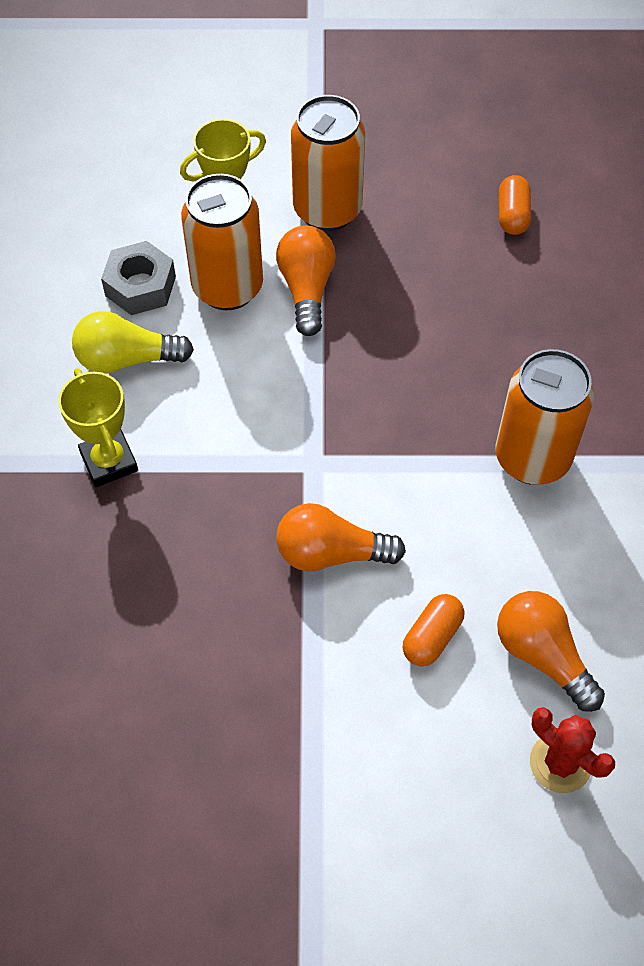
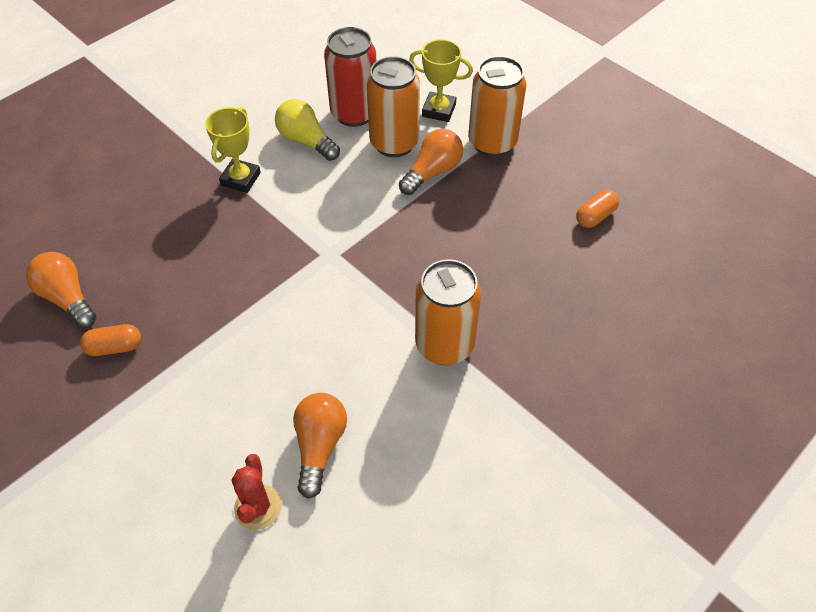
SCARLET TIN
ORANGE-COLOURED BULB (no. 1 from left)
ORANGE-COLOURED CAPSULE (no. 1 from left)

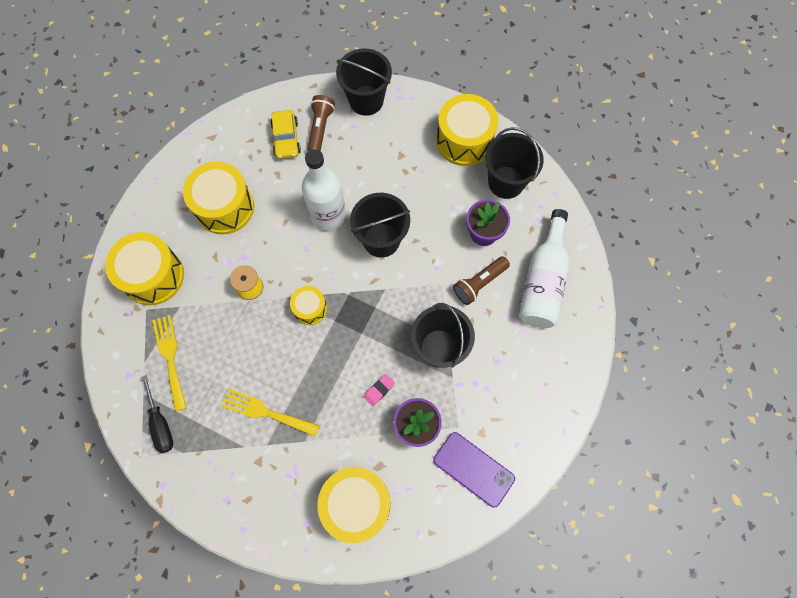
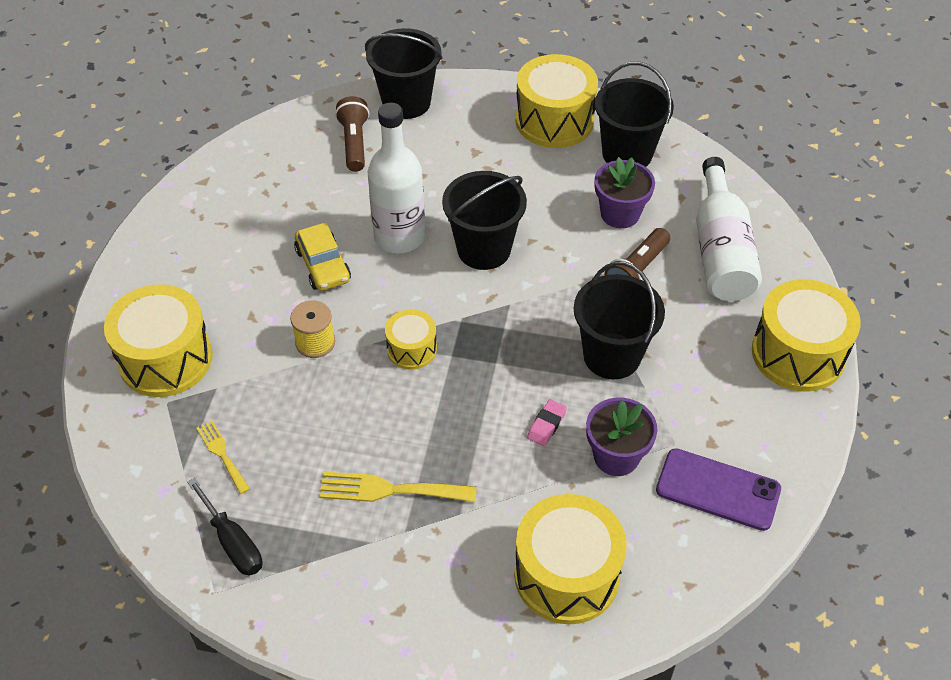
GOLDEN DINNER FORK (no. 1 from left)
GOLDEN TOY DRUM (no. 5 from left)
GOLDEN CAR

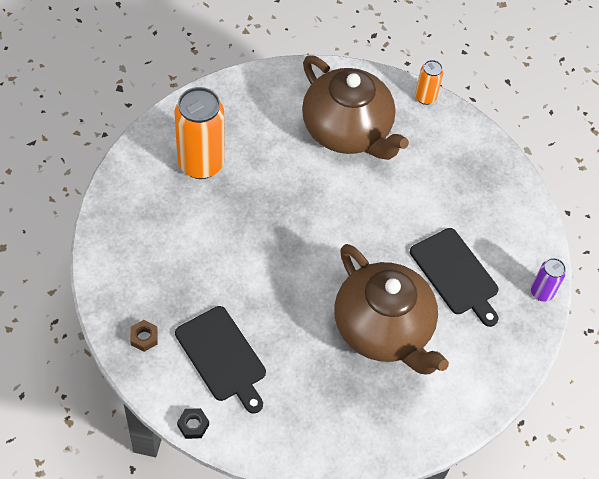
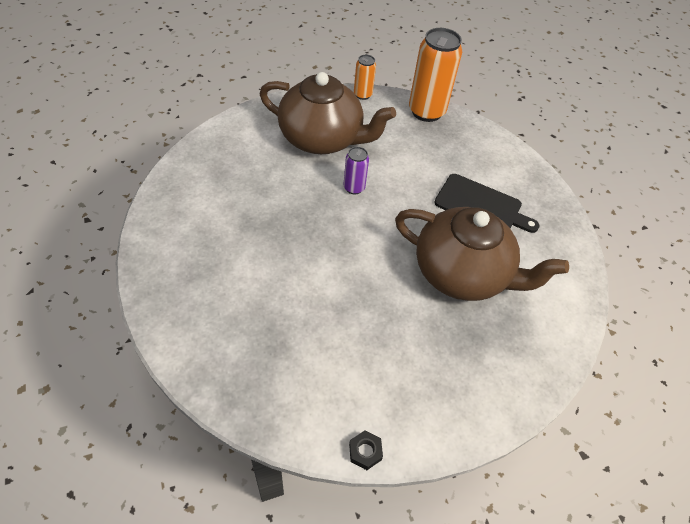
RUSSET NUT
ORANGE-COLOURED TIN (no. 2 from left)
JET-BLACK CHOPPING BOARD (no. 1 from left in the first image)
ROYAL PURPLE TIN

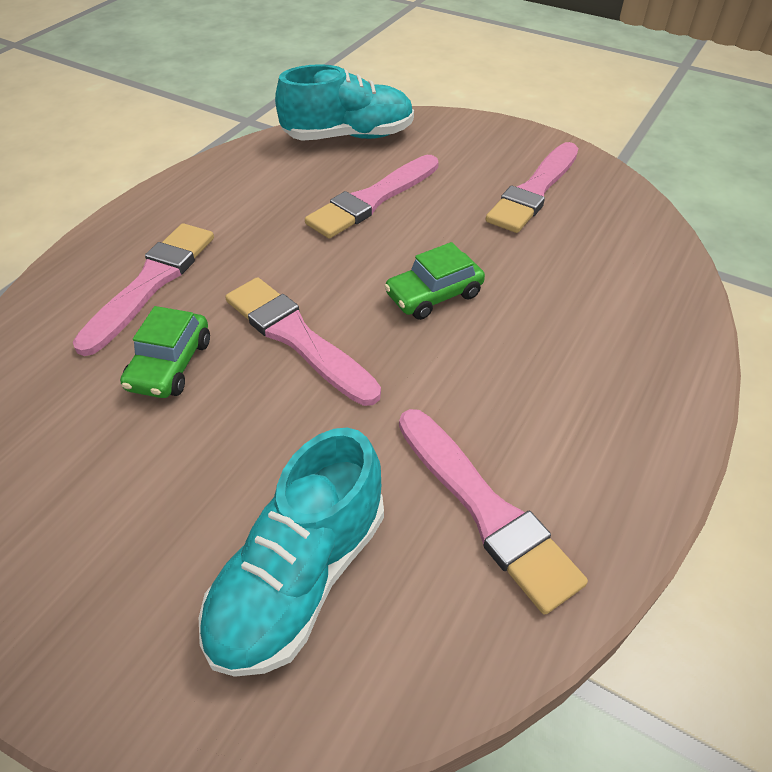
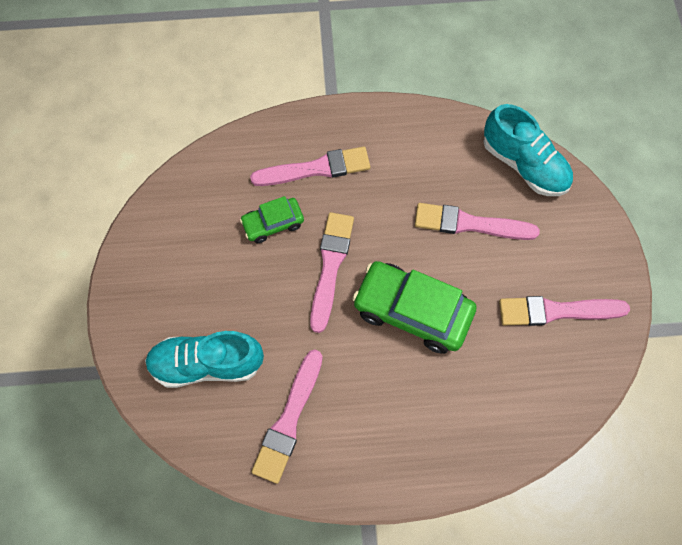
GREEN CAR (no. 2 from left)

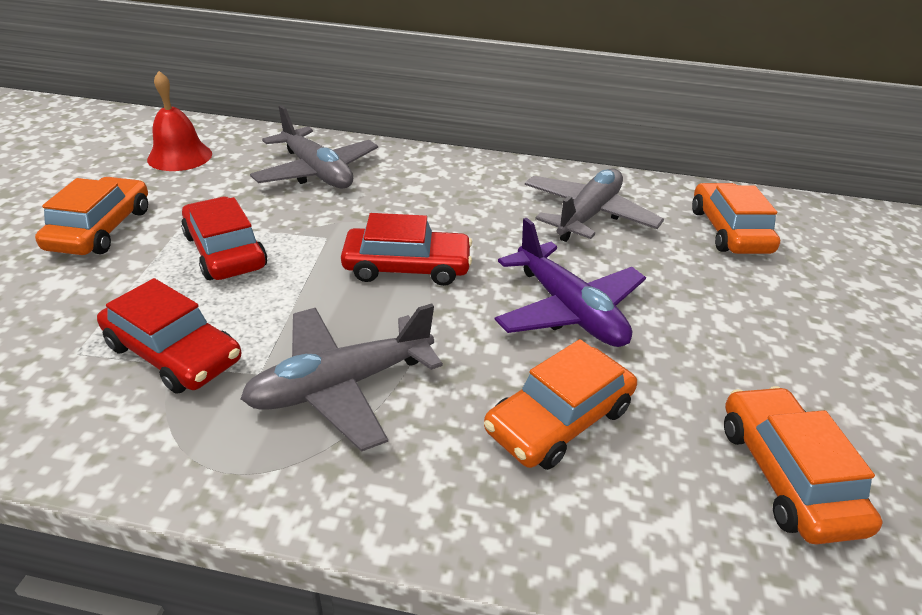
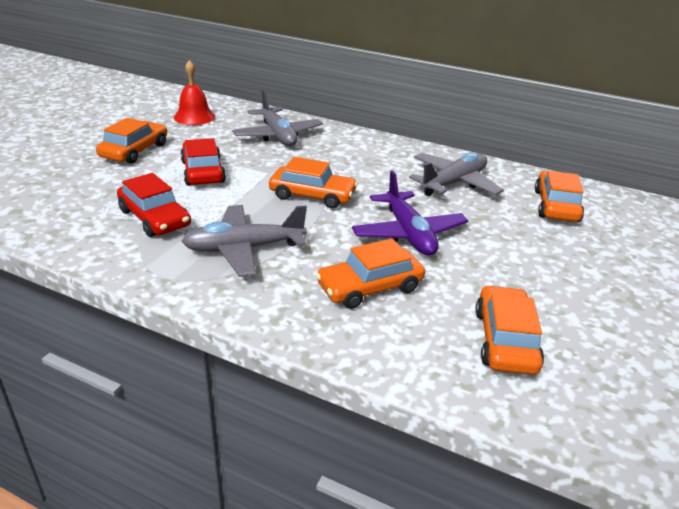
ORANGE-COLOURED CAR (no. 2 from left)

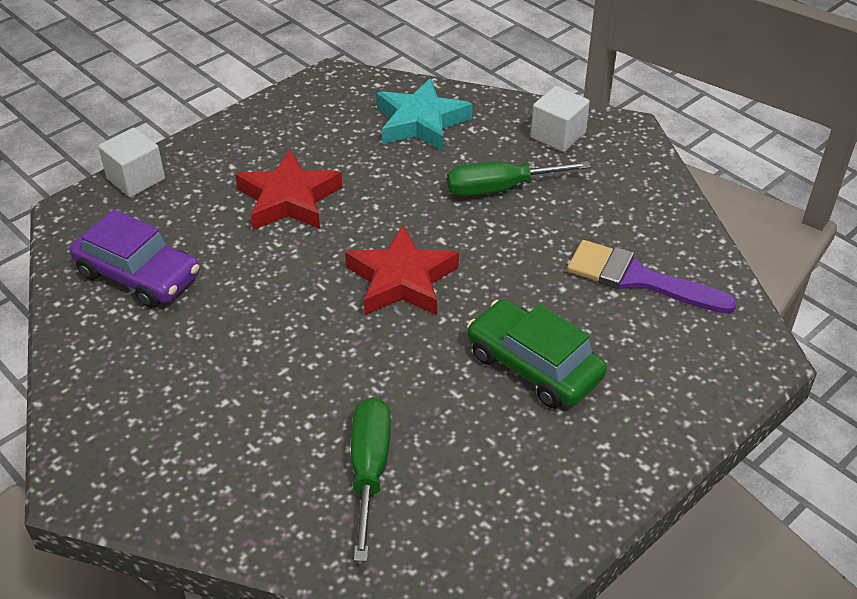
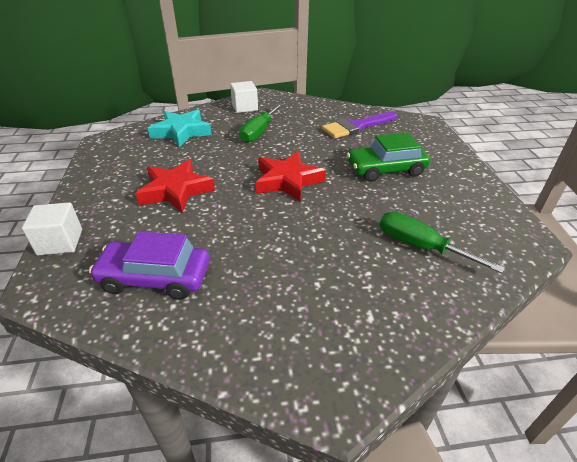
ROYAL PURPLE CAR

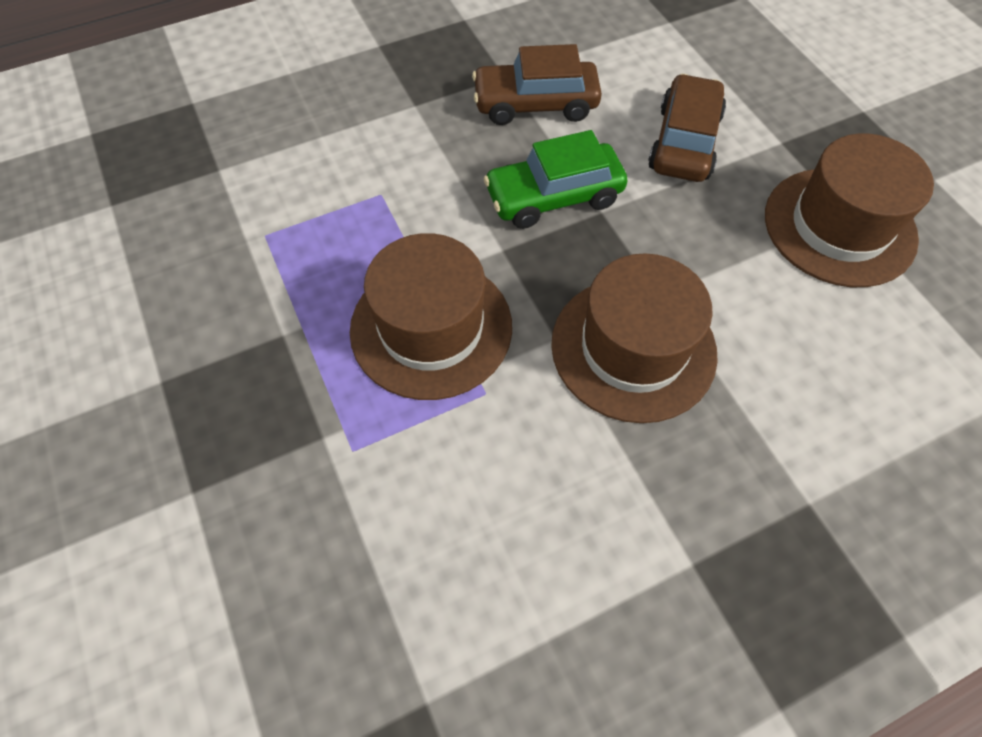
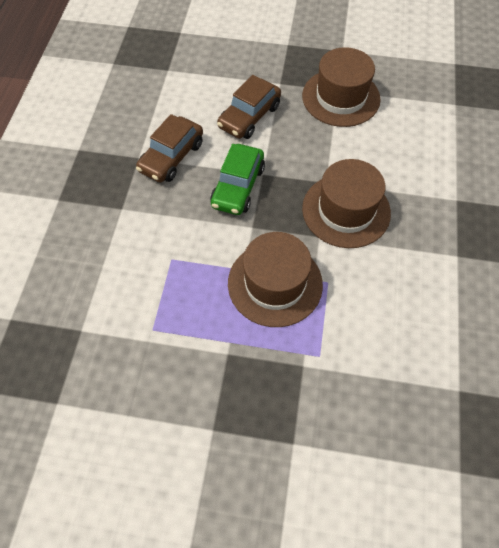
RUSSET CAR (no. 2 from left)

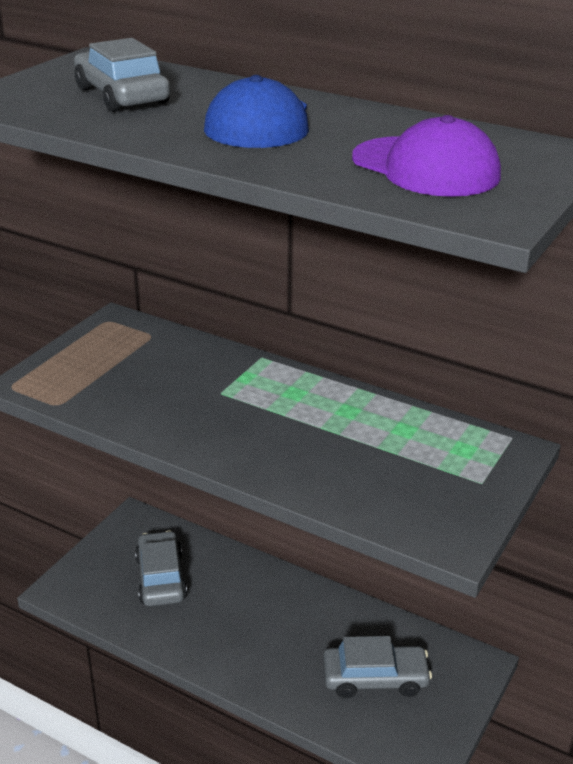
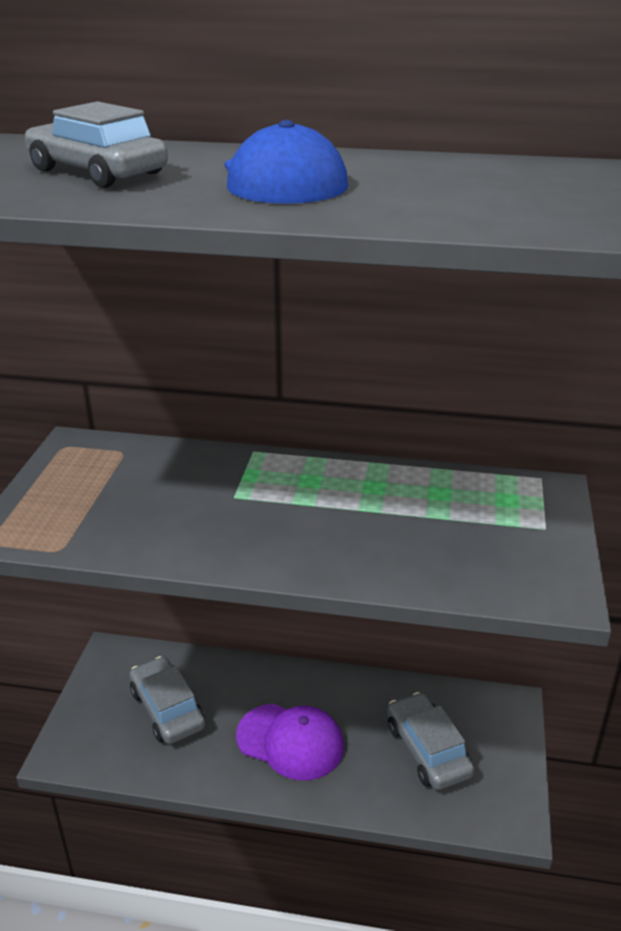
GRAY CAR (no. 3 from left)
ROYAL PURPLE CAP

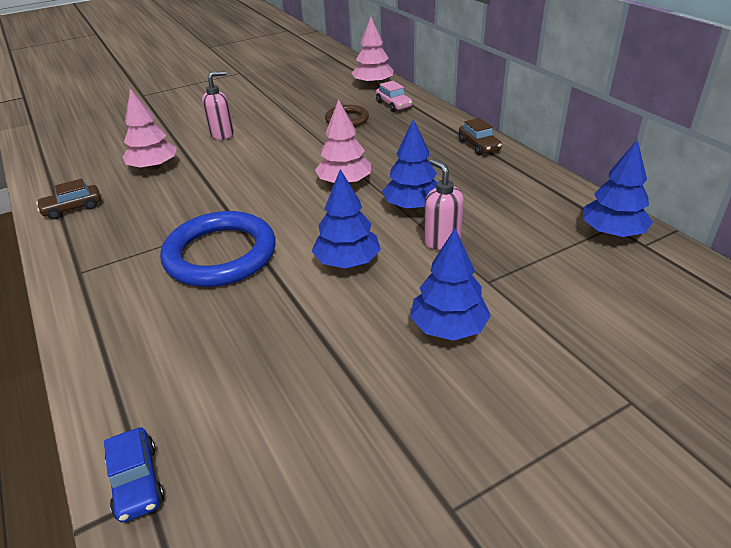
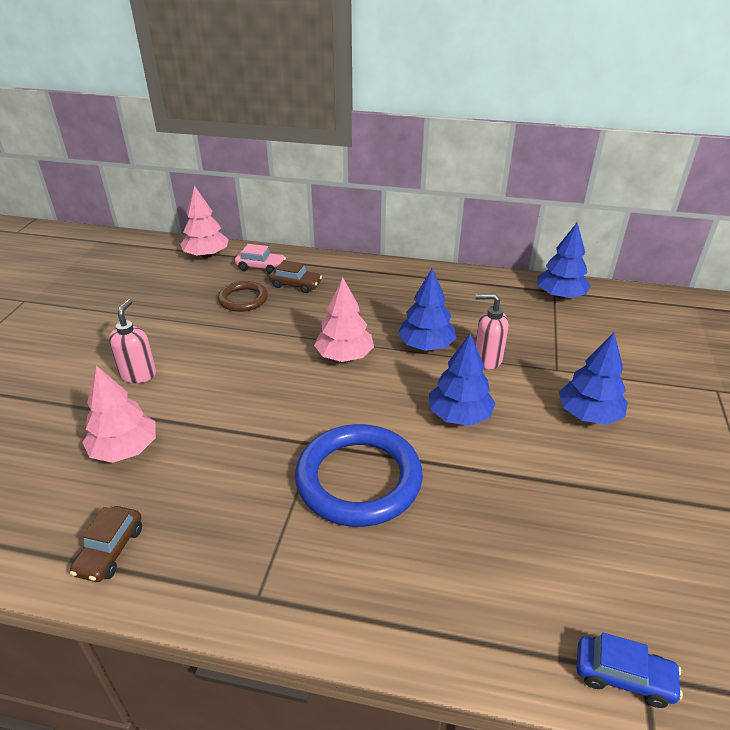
RUSSET CAR (no. 2 from left)

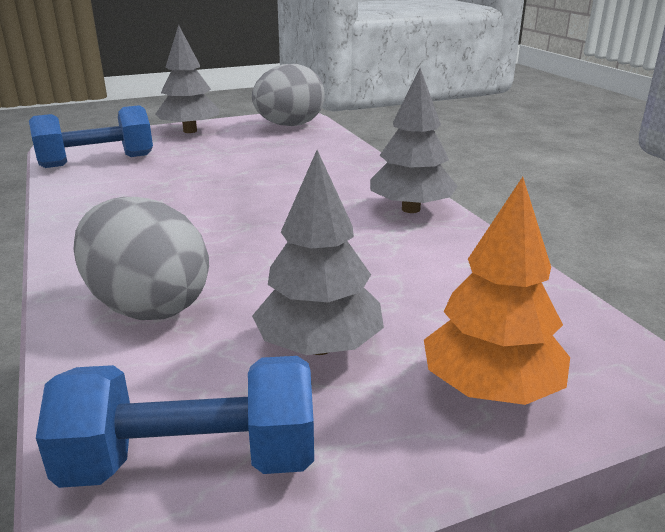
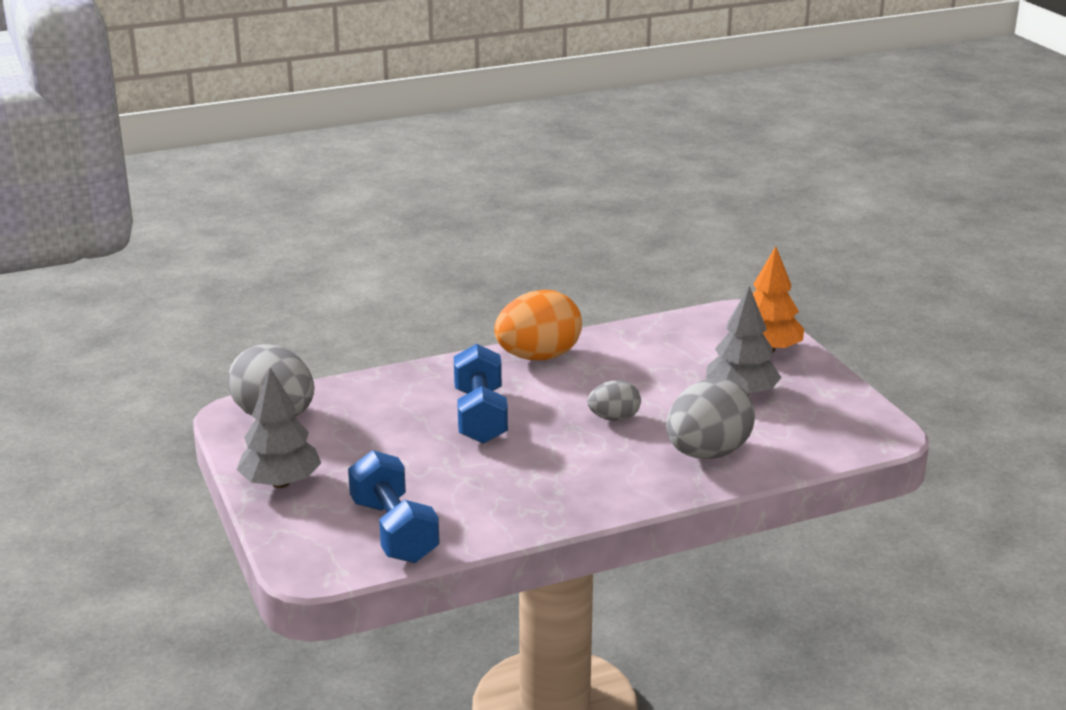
BLUE FREE WEIGHT (no. 2 from left)
ORANGE-COLOURED EGG SHAPE
GRAY EGG SHAPE (no. 2 from left)

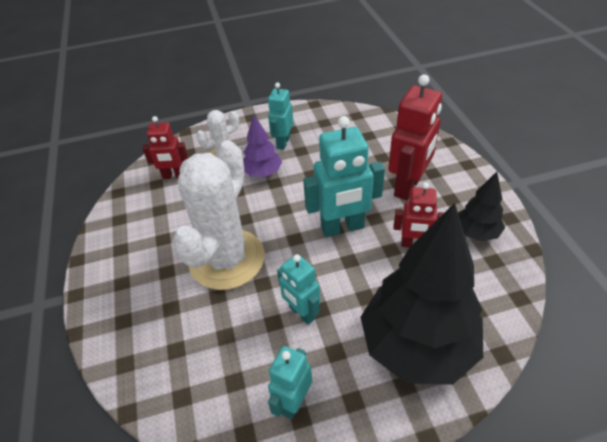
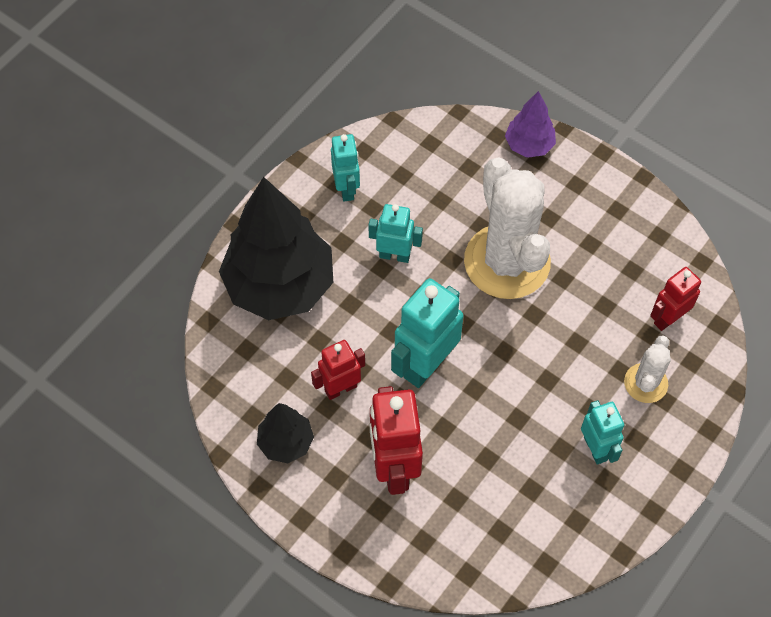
ROYAL PURPLE TOY TREE

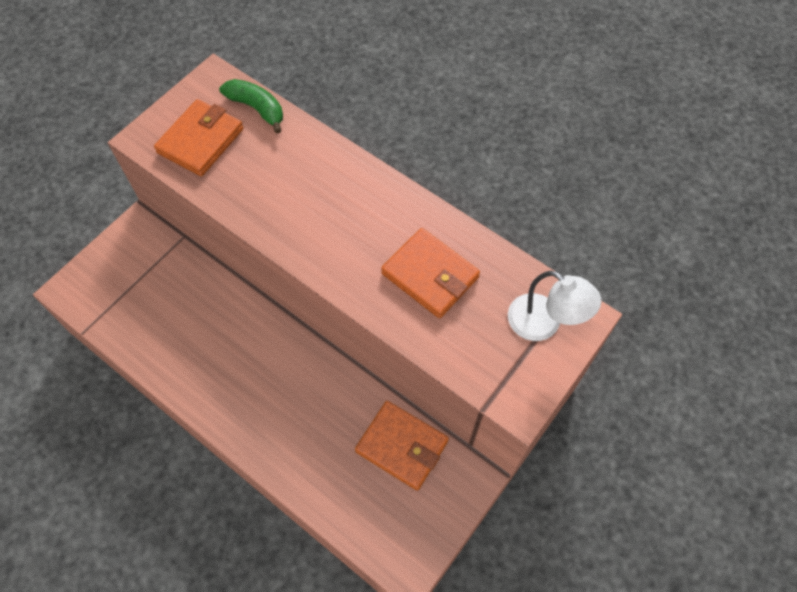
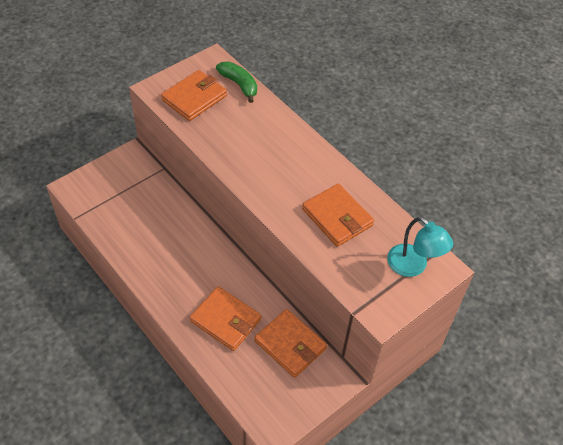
TEAL LAMP
ORANGE-COLOURED WALLET (no. 2 from left)

